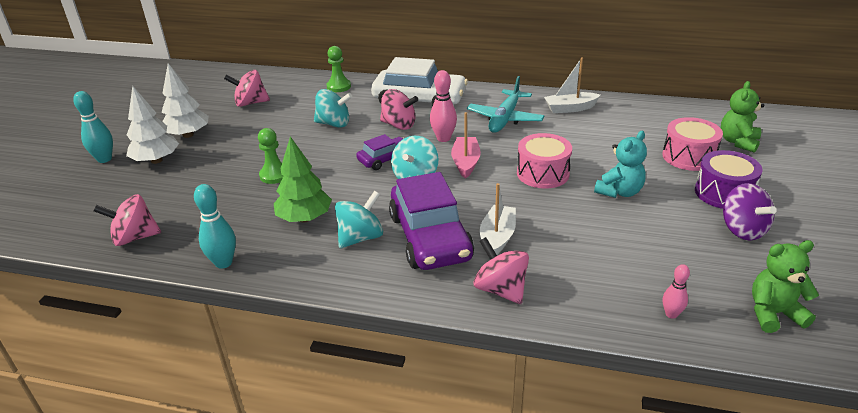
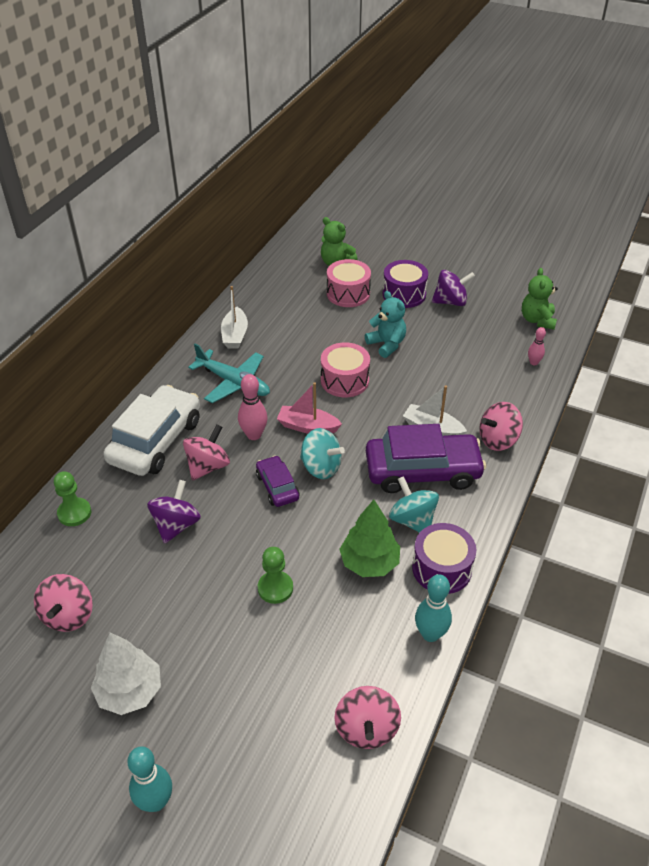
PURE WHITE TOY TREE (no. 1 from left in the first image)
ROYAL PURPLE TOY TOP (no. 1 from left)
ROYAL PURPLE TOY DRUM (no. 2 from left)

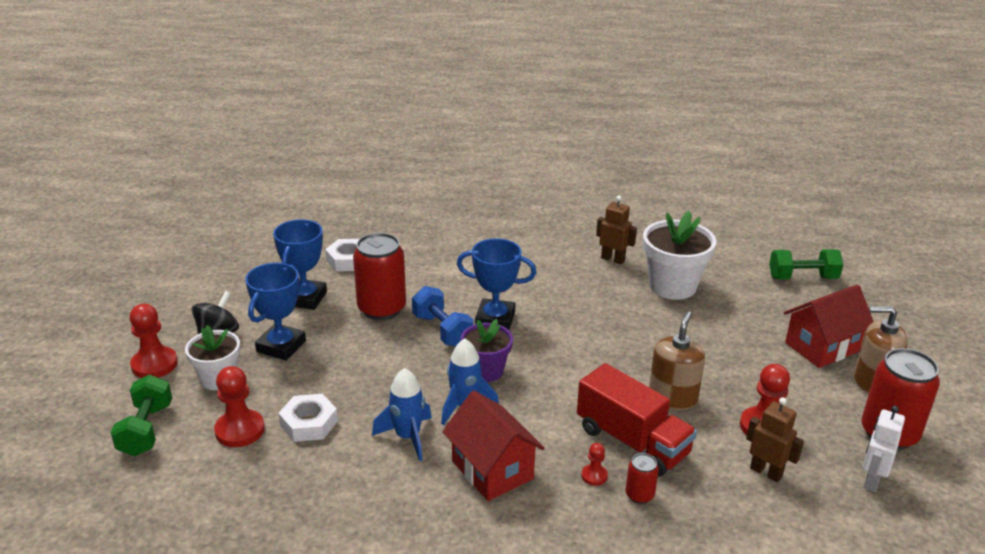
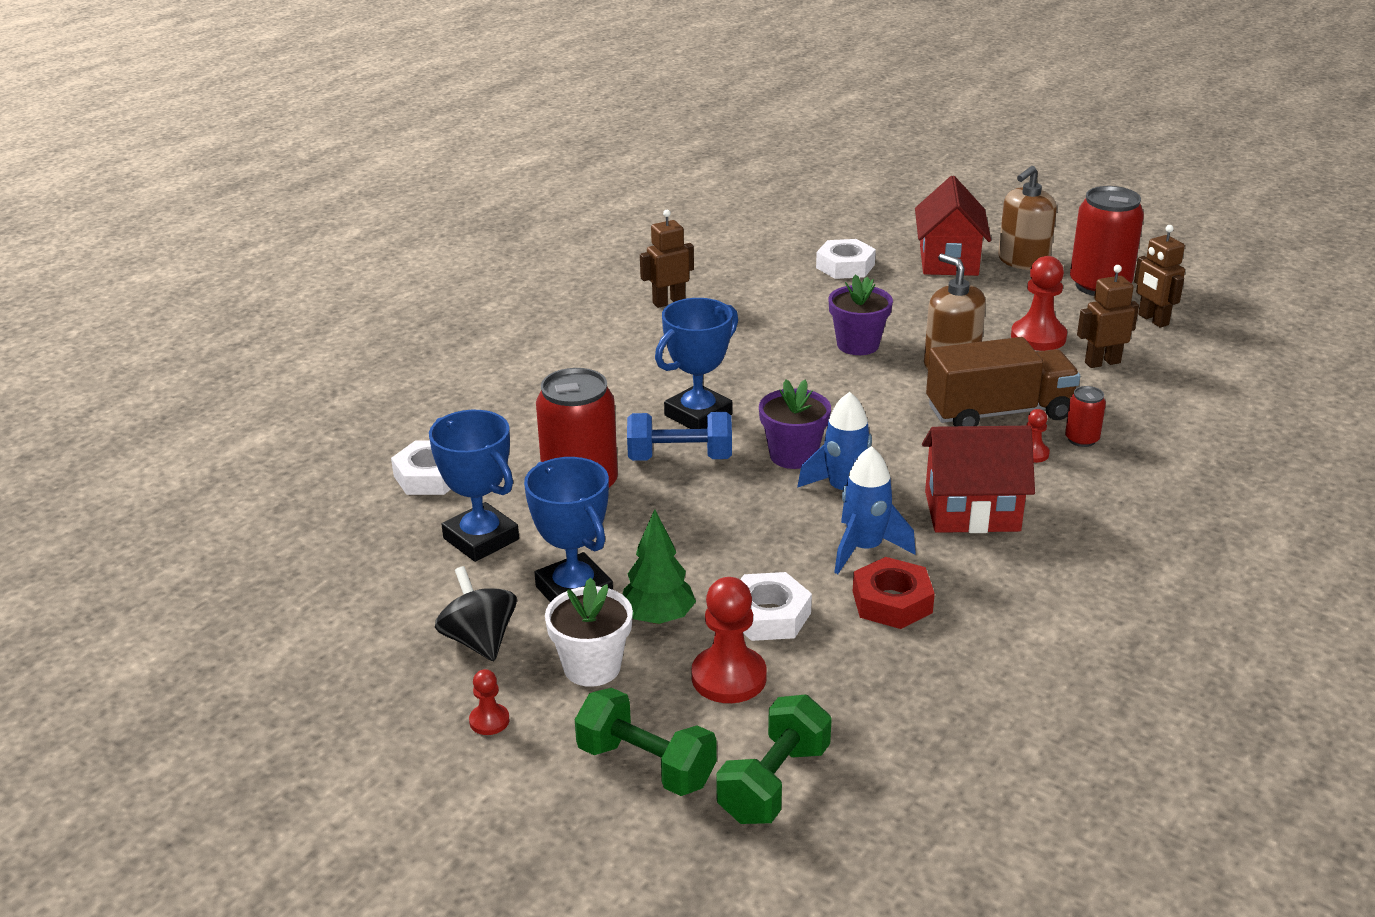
SCARLET CHESS PAWN (no. 1 from left)
RUSSET TRUCK
PURE WHITE PLANT POT (no. 2 from left in the first image)
GREEN FREE WEIGHT (no. 2 from left)
RUSSET ROBOT (no. 3 from left)
GREEN TOY TREE
PURE WHITE NUT (no. 3 from left)
ROYAL PURPLE PLANT POT (no. 2 from left)
SCARLET NUT

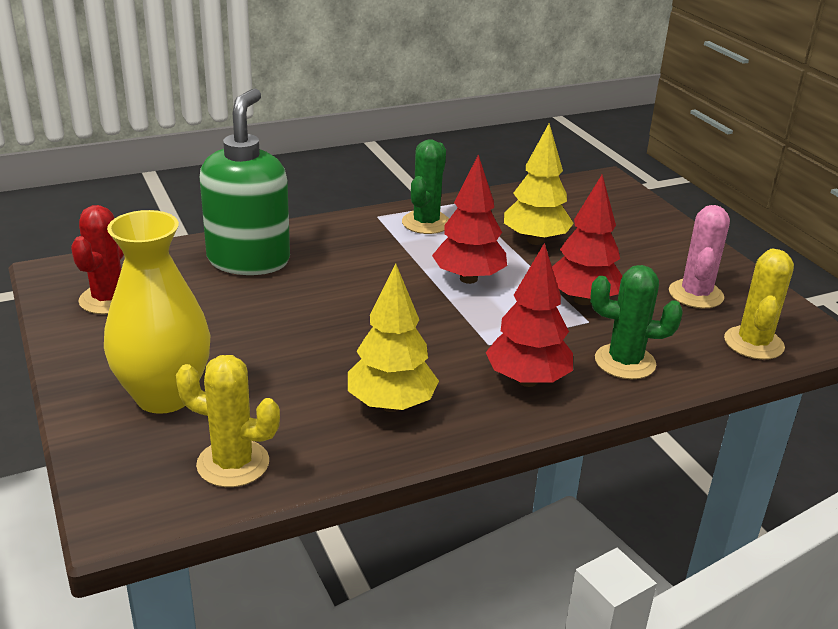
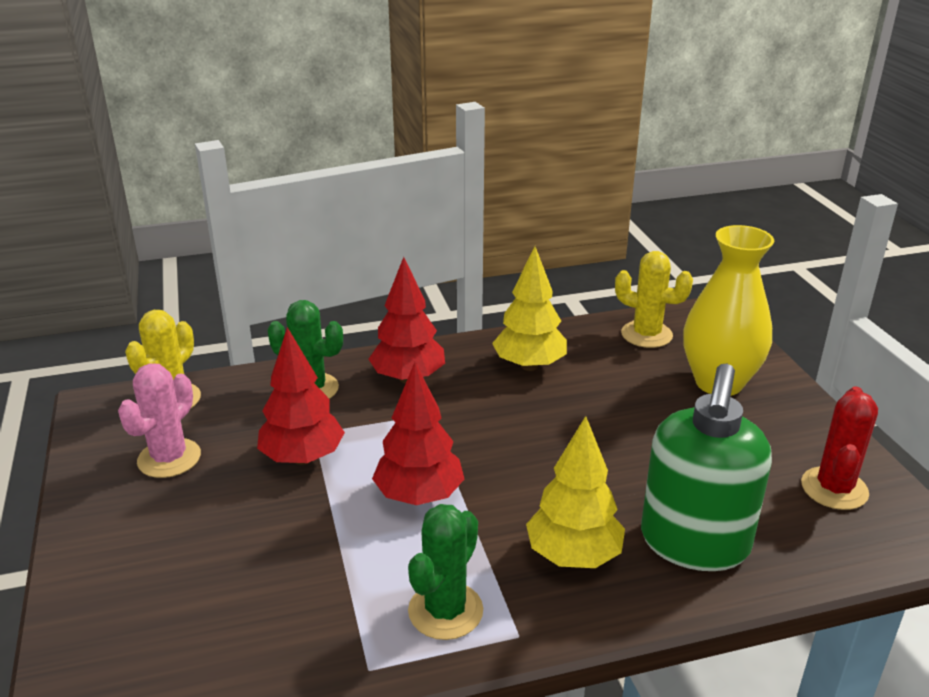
GOLDEN TOY TREE (no. 2 from left)

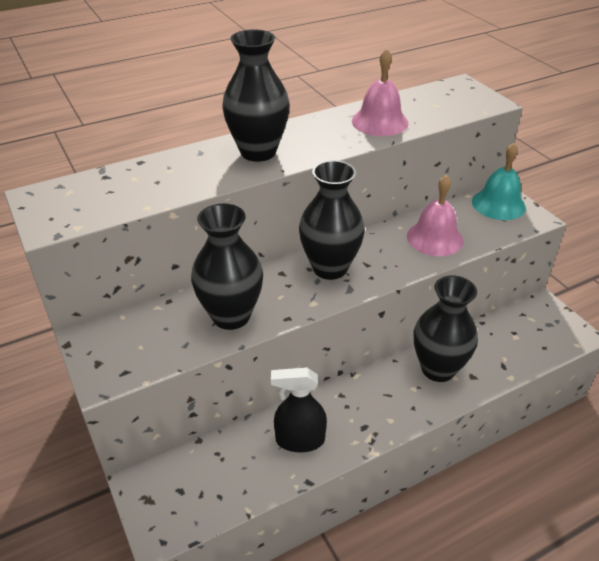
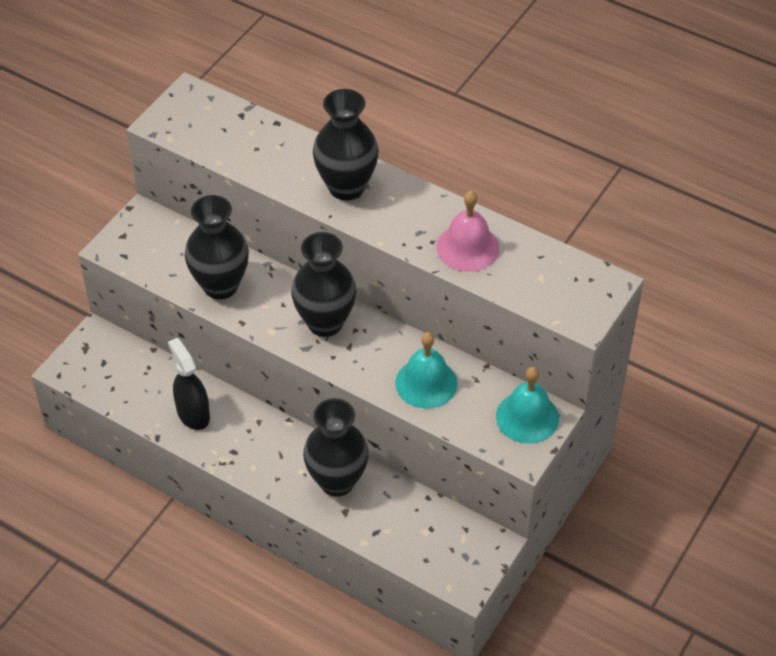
TEAL BELL (no. 1 from left)

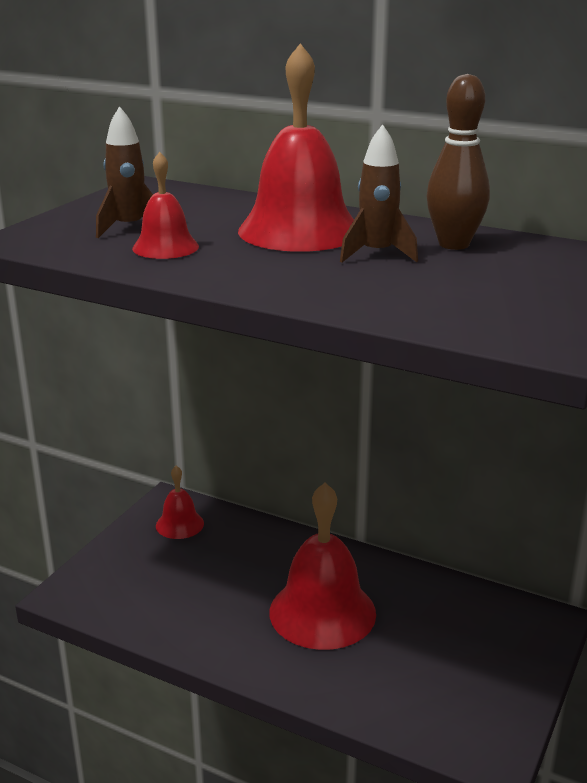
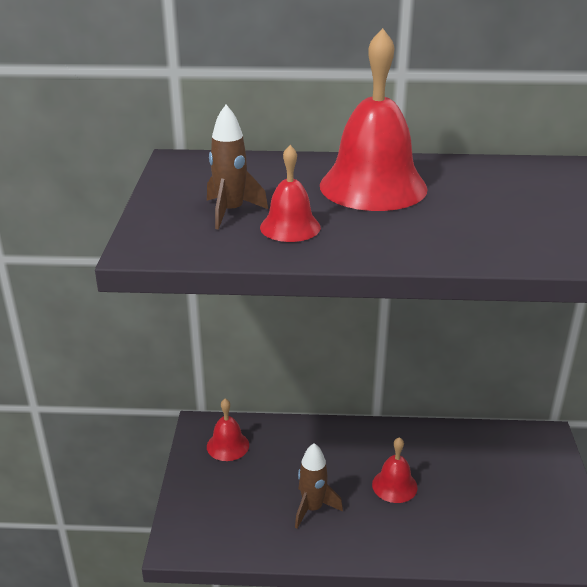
SCARLET BELL (no. 4 from left)
RUSSET SPACESHIP (no. 2 from left)
RUSSET TENPIN

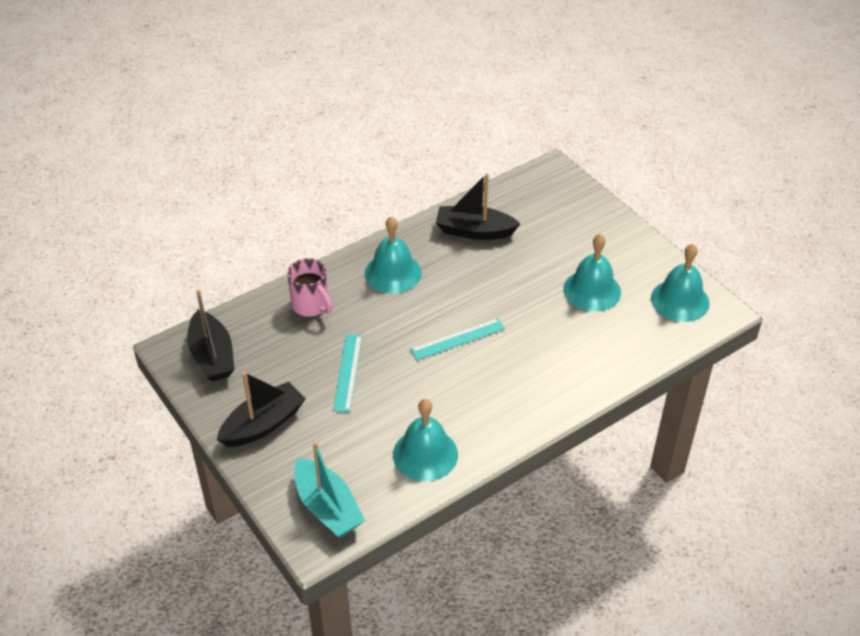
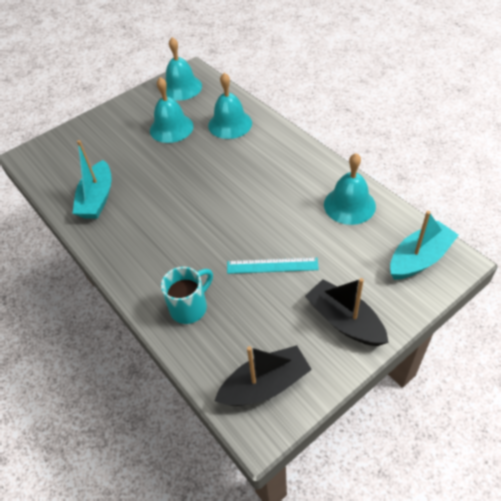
TEAL COFFEE MUG
TEAL BELL (no. 3 from left)
TEAL RULER (no. 2 from left in the first image)
TEAL SAILBOAT (no. 1 from left)

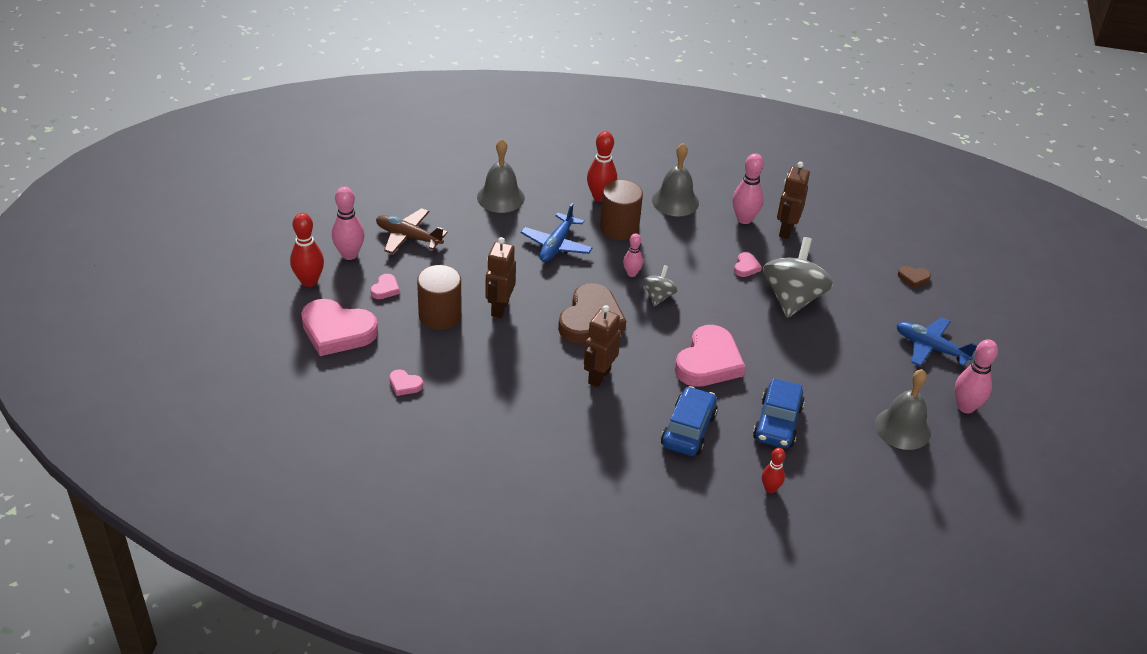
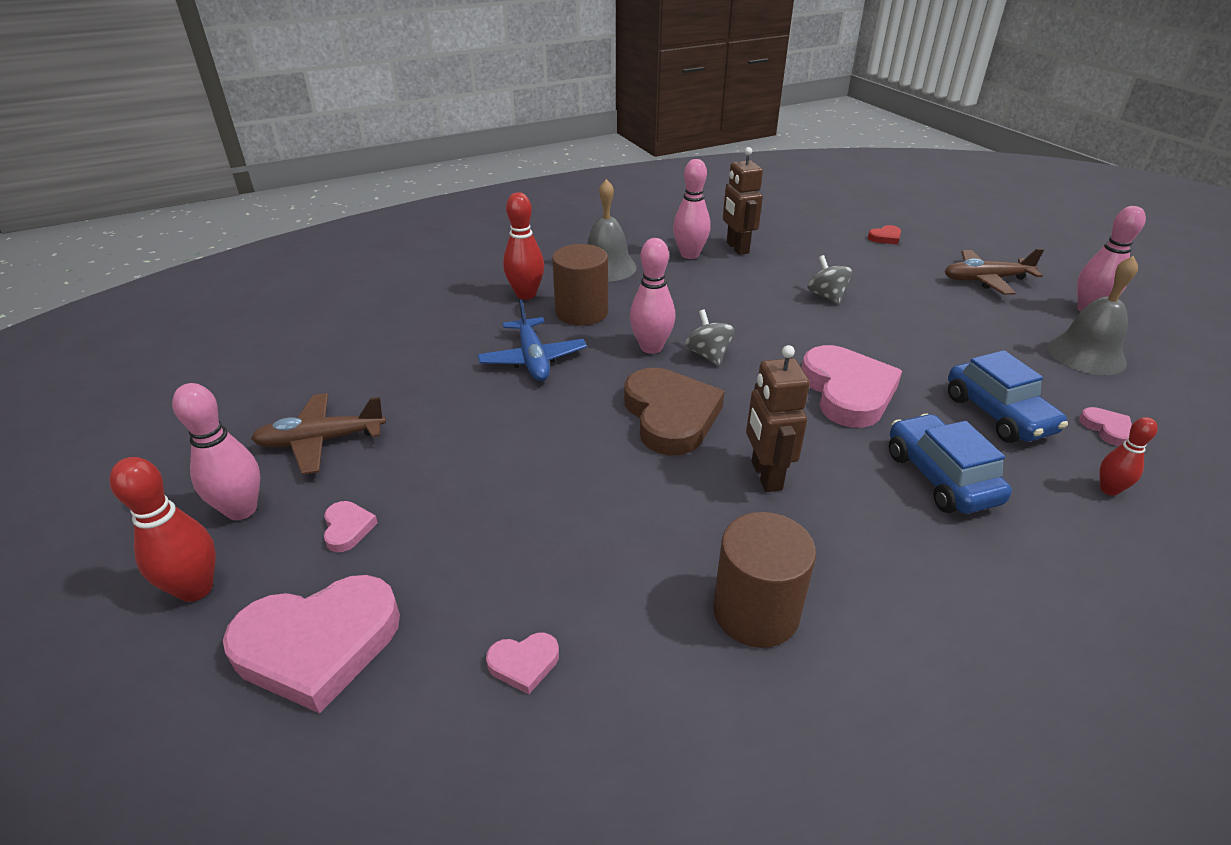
RUSSET CYLINDER (no. 2 from left)
GRAY BELL (no. 1 from left in the first image)
RUSSET ROBOT (no. 1 from left in the first image)
ROSY TENPIN (no. 2 from left)
ROSY HEART SHAPE (no. 5 from left)
GRAY TOY TOP (no. 2 from left)
RUSSET AEROPLANE (no. 2 from left)
SCARLET HEART SHAPE

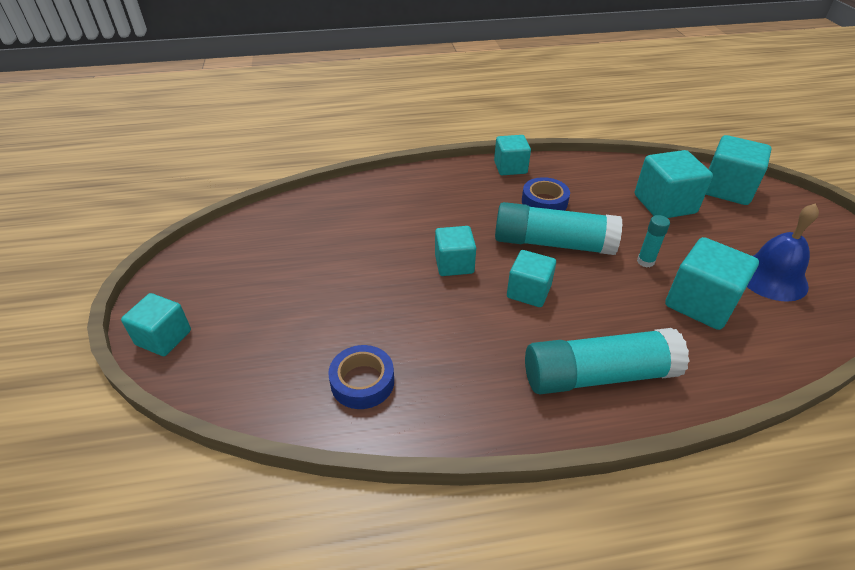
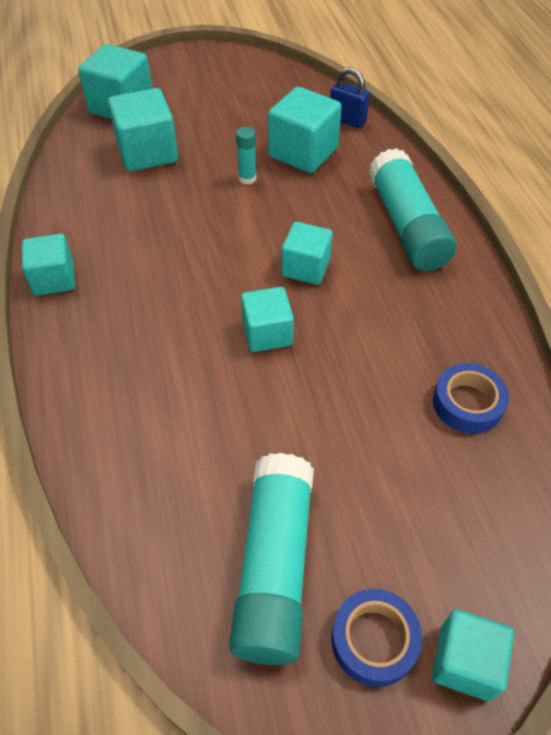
TEAL GLUE (no. 2 from left)
BLUE ROLL OF TAPE (no. 1 from left)
BLUE BELL
BLUE PADLOCK

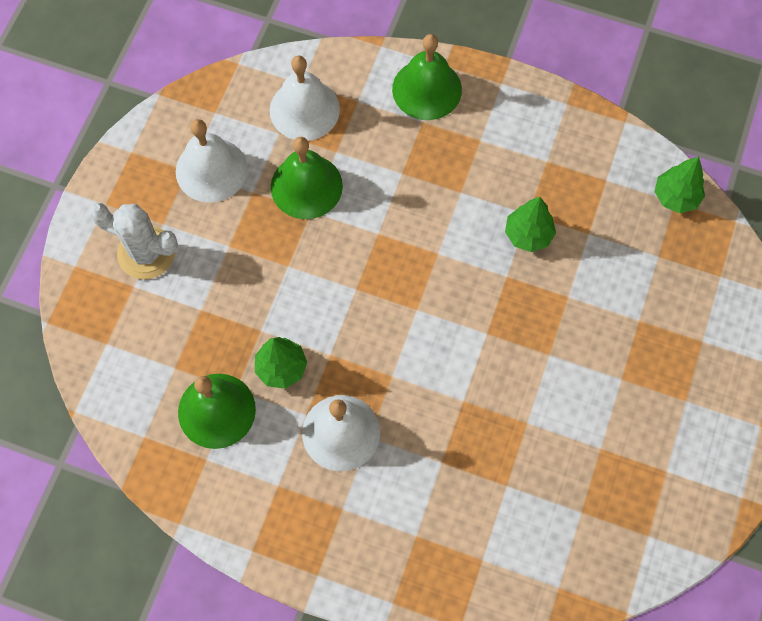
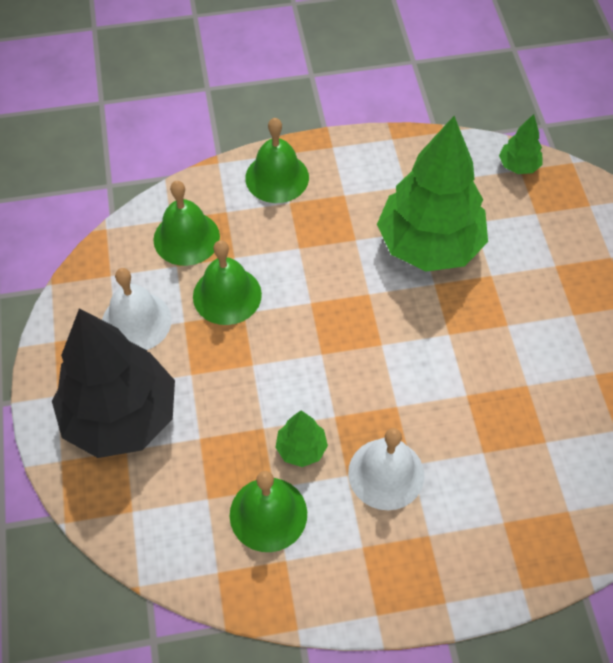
JET-BLACK TOY TREE
GREEN BELL (no. 1 from left)
GREEN TOY TREE (no. 2 from left)

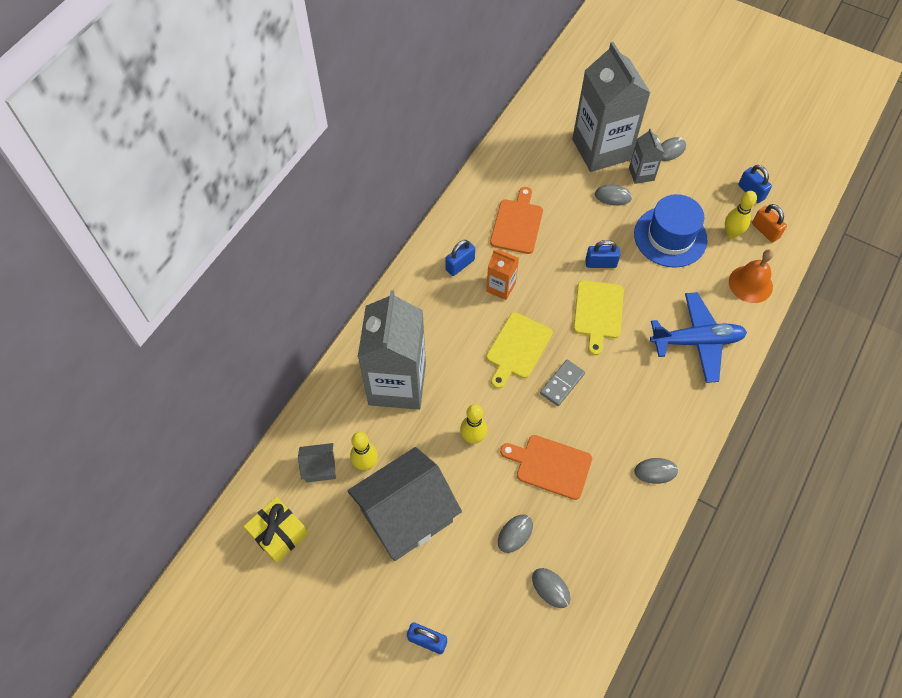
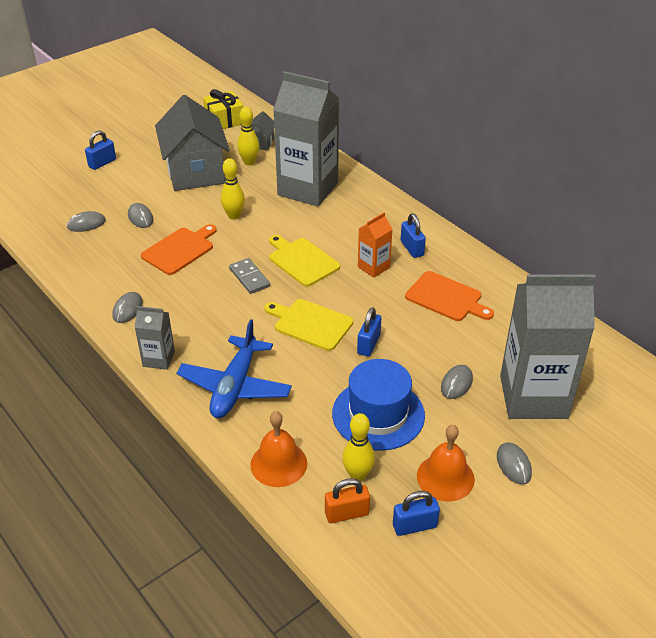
GRAY JUICE CARTON (no. 1 from left)
ORANGE-COLOURED BELL (no. 2 from left)

